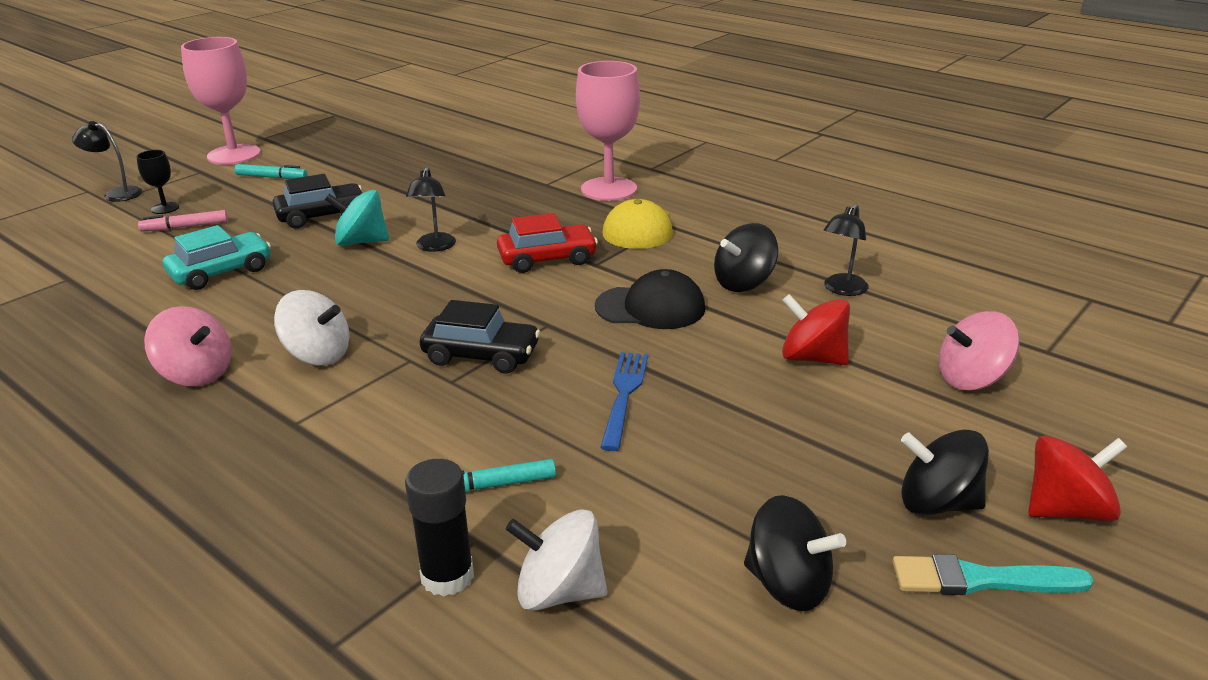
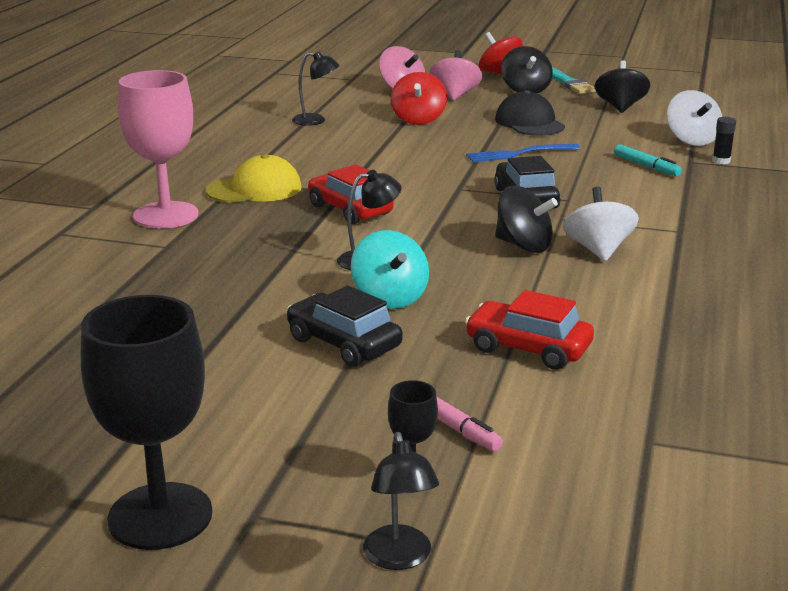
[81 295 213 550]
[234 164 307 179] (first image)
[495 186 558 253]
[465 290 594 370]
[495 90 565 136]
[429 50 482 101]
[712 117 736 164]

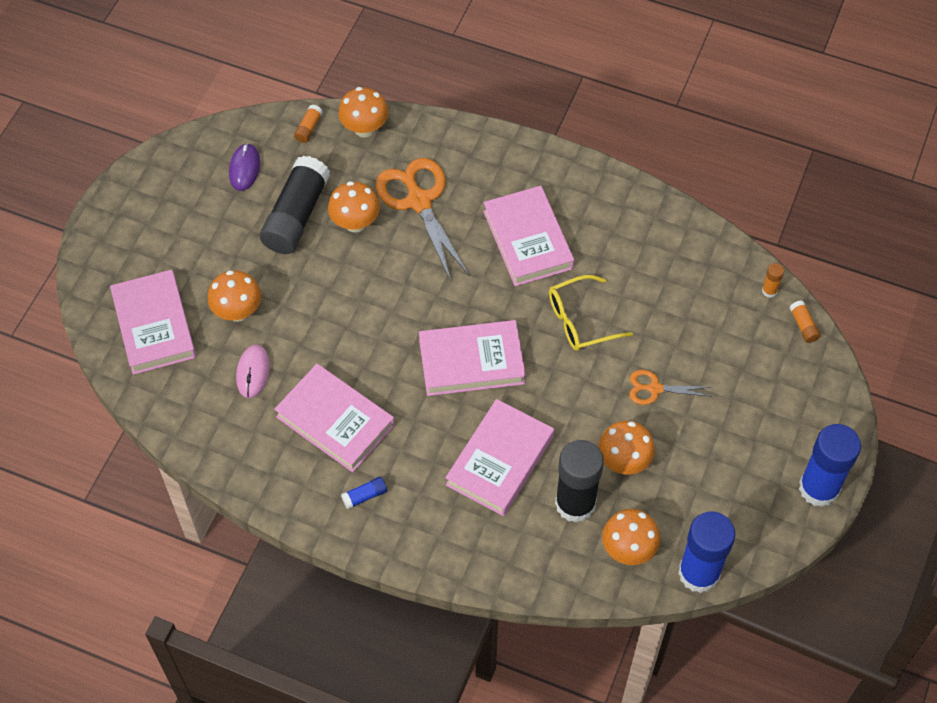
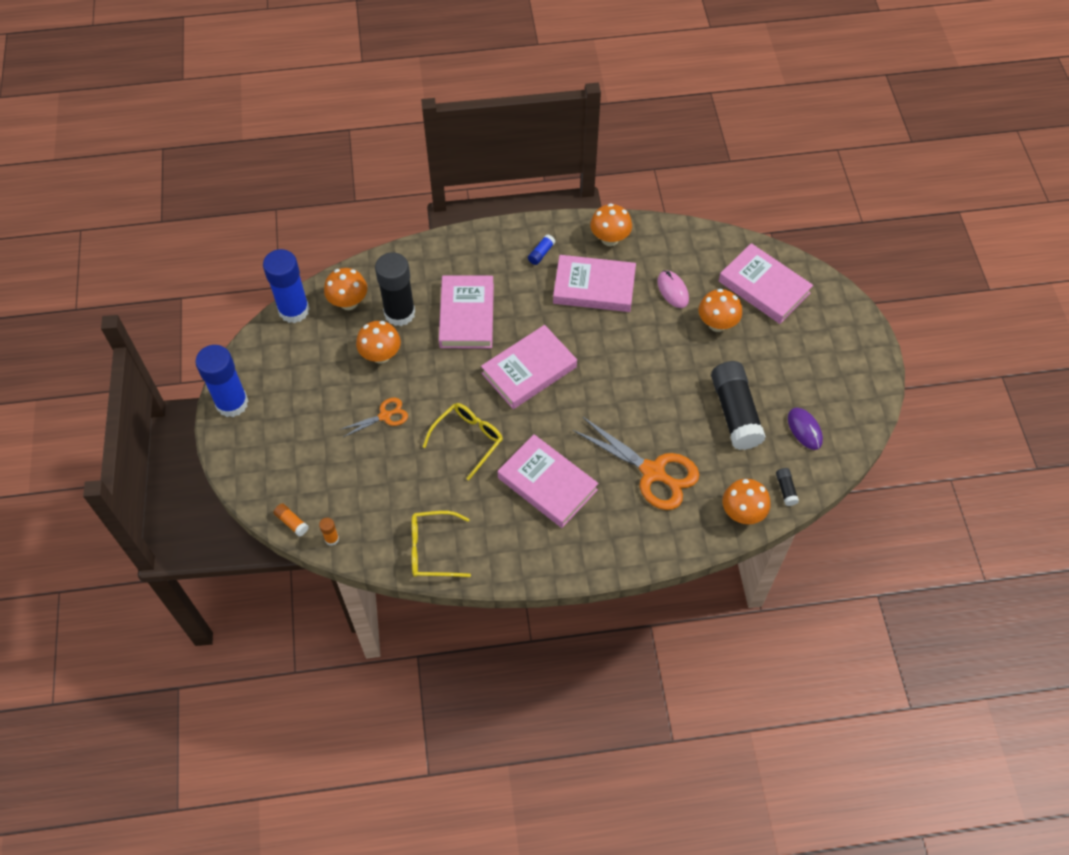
[776 468 799 506]
[590 203 632 246]
[411 511 471 577]

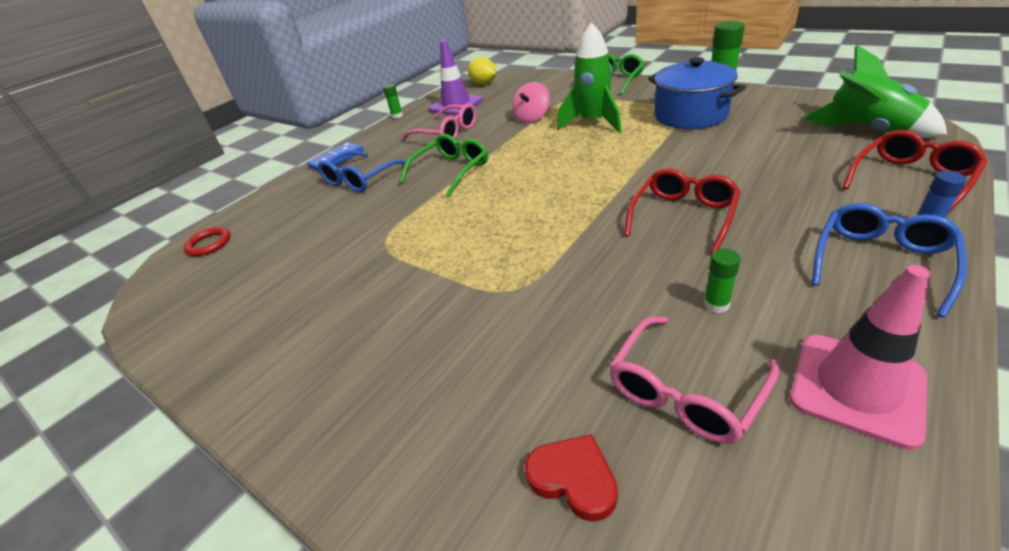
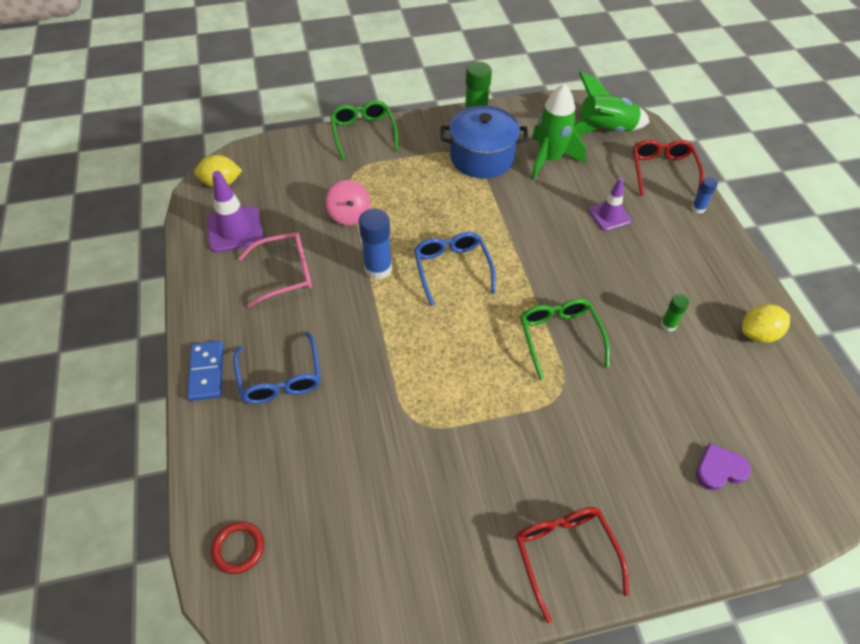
[531 83 586 180]
[383 84 403 119] (first image)
[520 298 610 380]
[515 507 629 623]
[414 232 496 306]
[742 304 790 343]
[609 316 779 444] (first image)
[695 443 751 491]
[588 178 632 231]
[358 209 392 279]

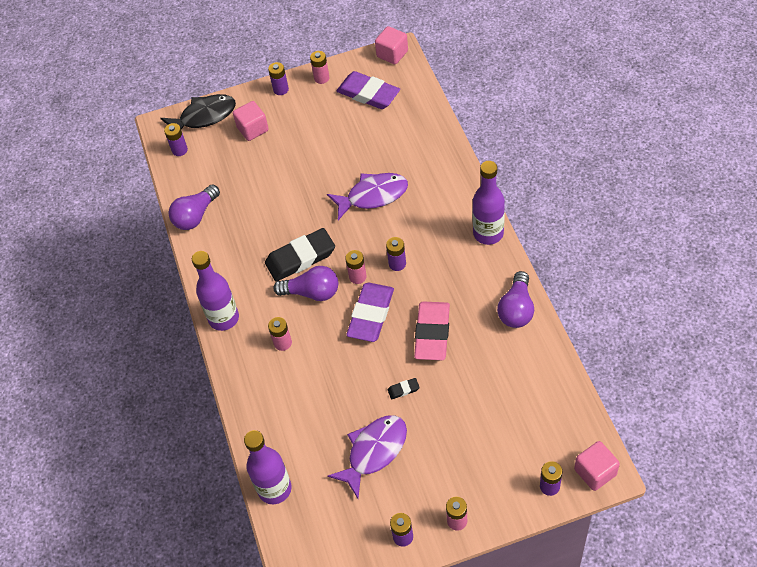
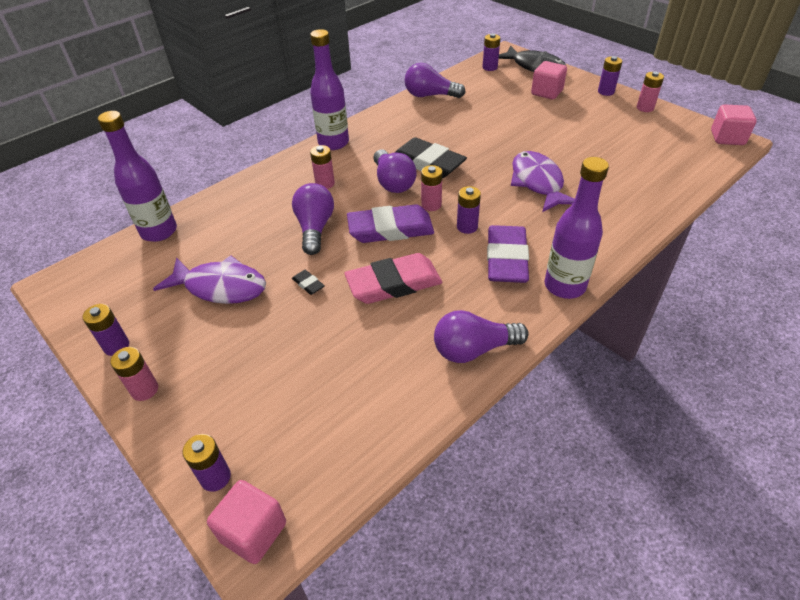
[487 225 529 283]
[511 151 575 212]
[292 183 334 255]

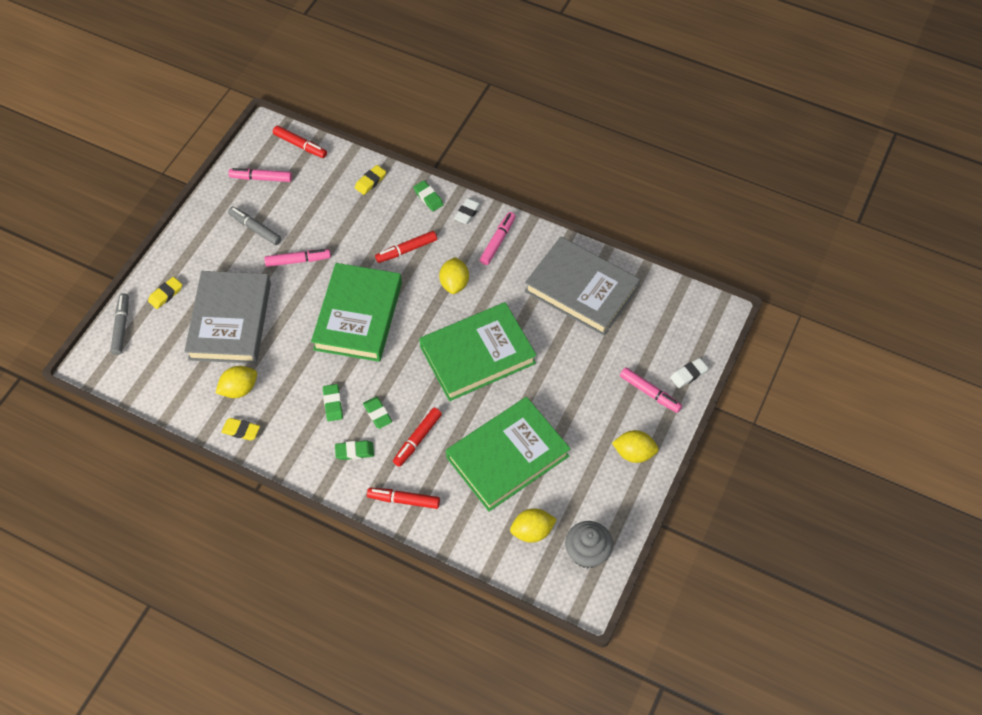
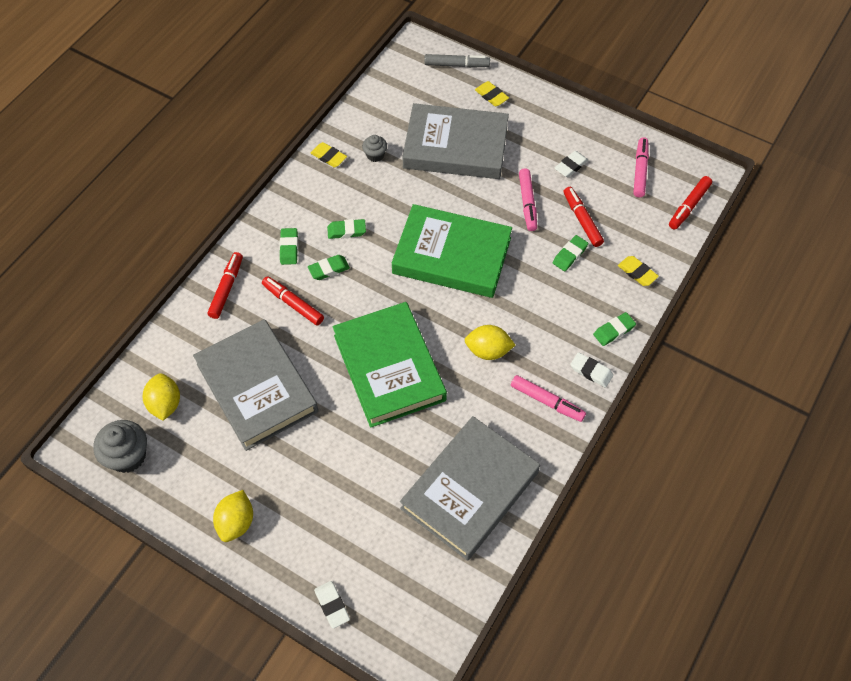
[555 151 588 178]
[564 187 604 247]
[362 135 387 162]
[620 367 682 413] (first image)
[193 319 318 451]
[311 142 347 168]
[553 235 588 271]

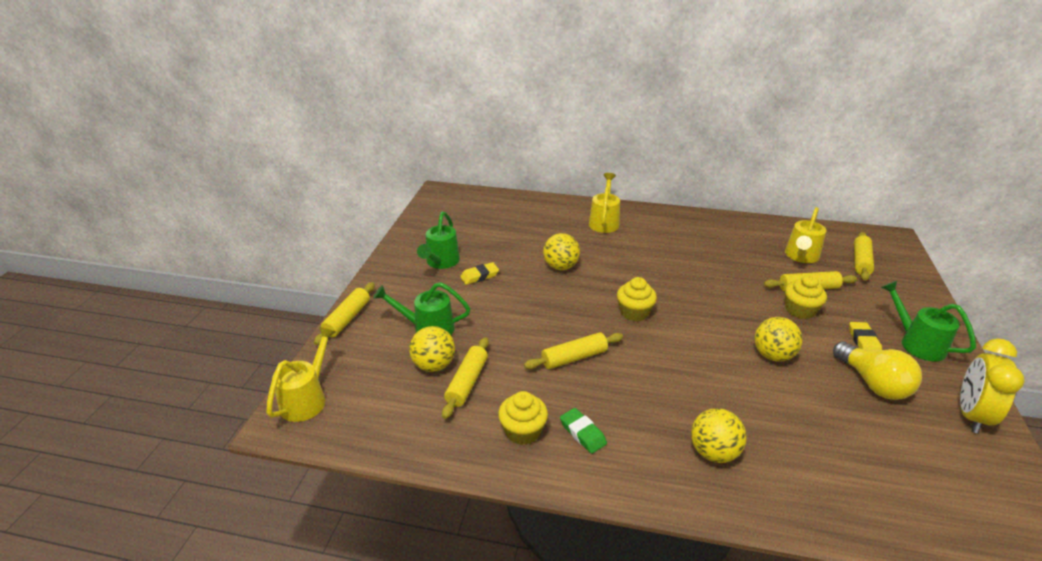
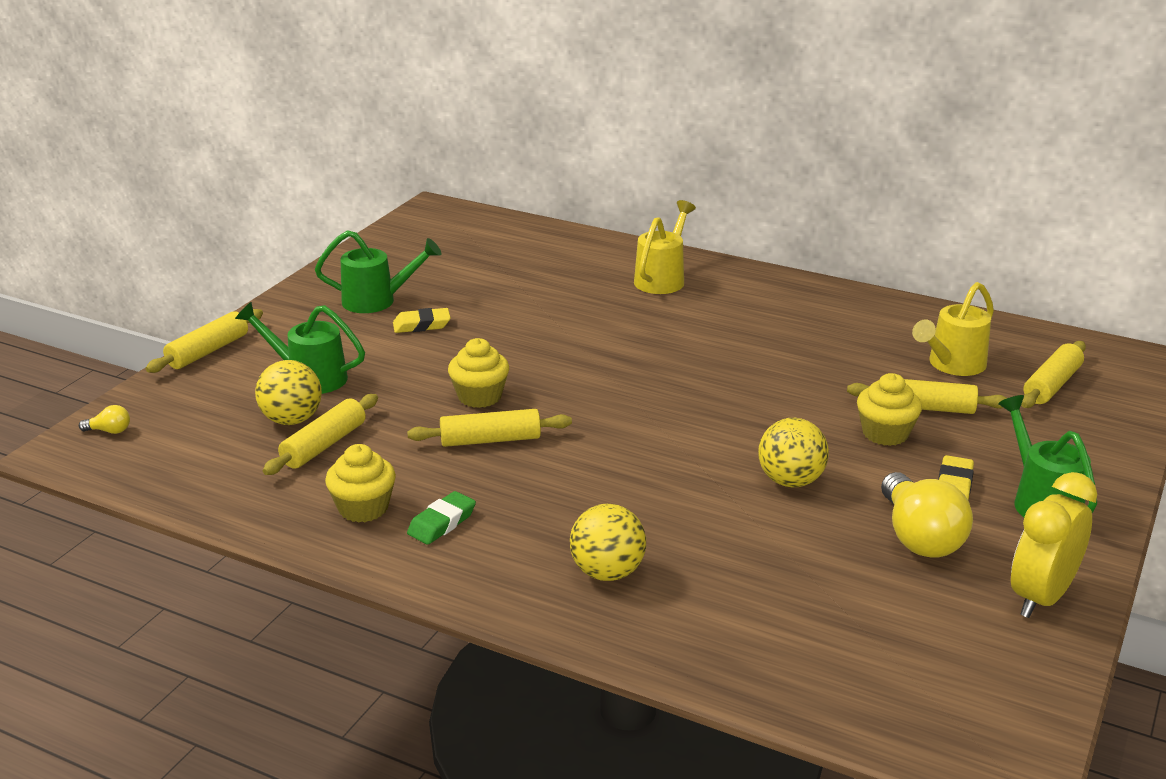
[315 230 441 313]
[543 233 580 270] (first image)
[448 338 509 408]
[79 405 130 434]
[407 491 476 545]

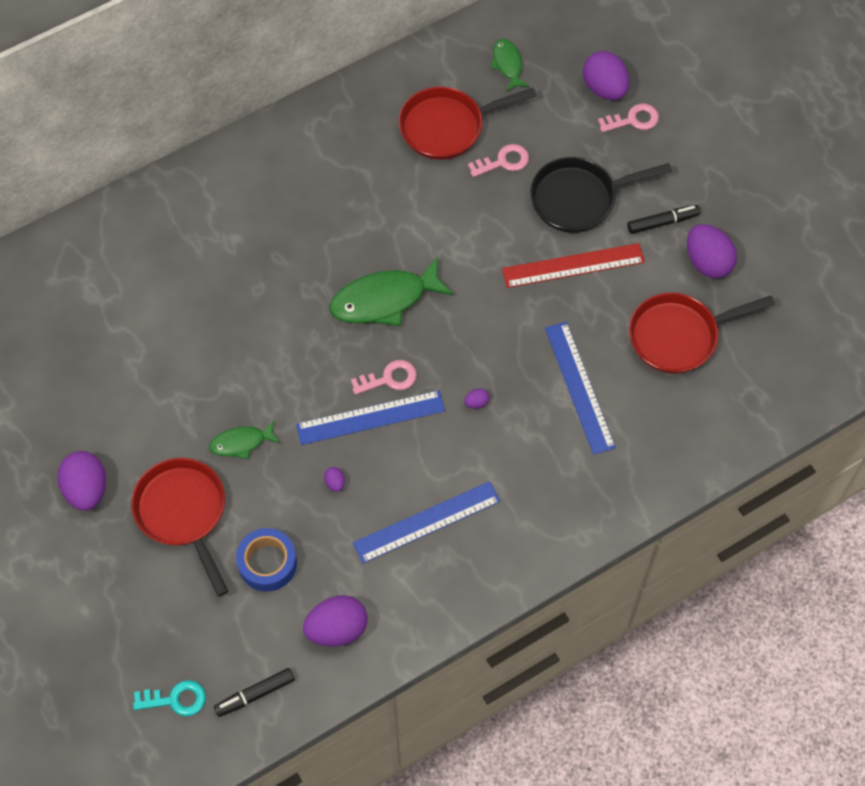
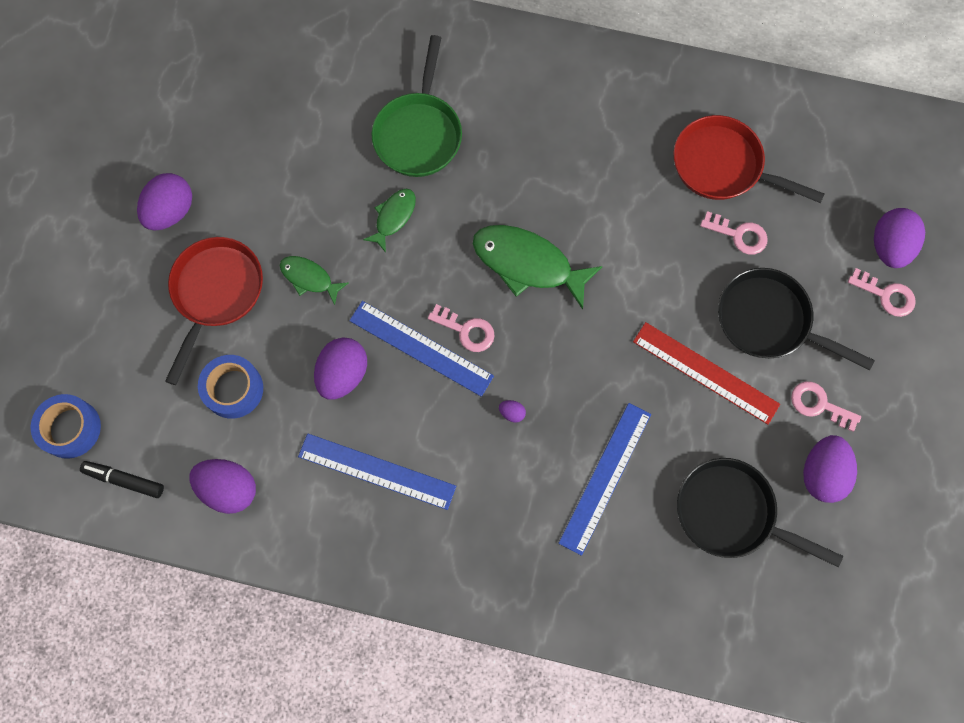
[363 189 416 252]
[791 381 861 432]
[677 458 843 567]
[314 337 367 400]
[31 394 101 459]
[371 35 462 177]

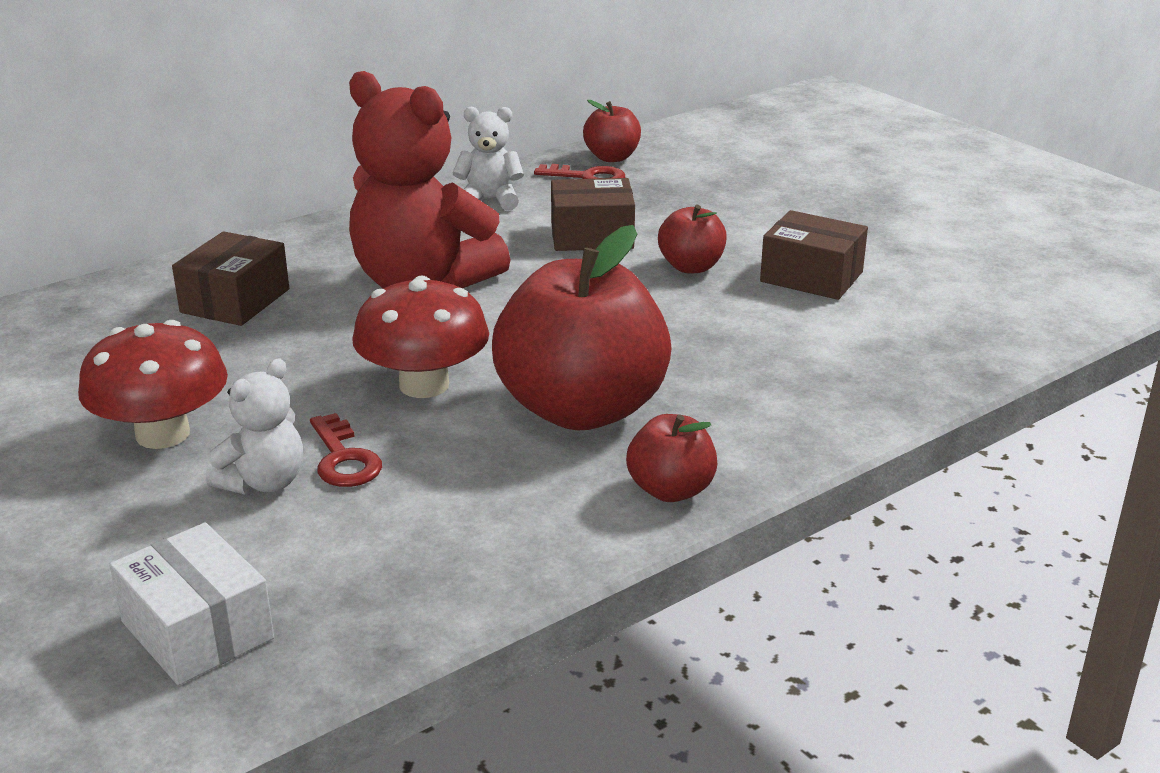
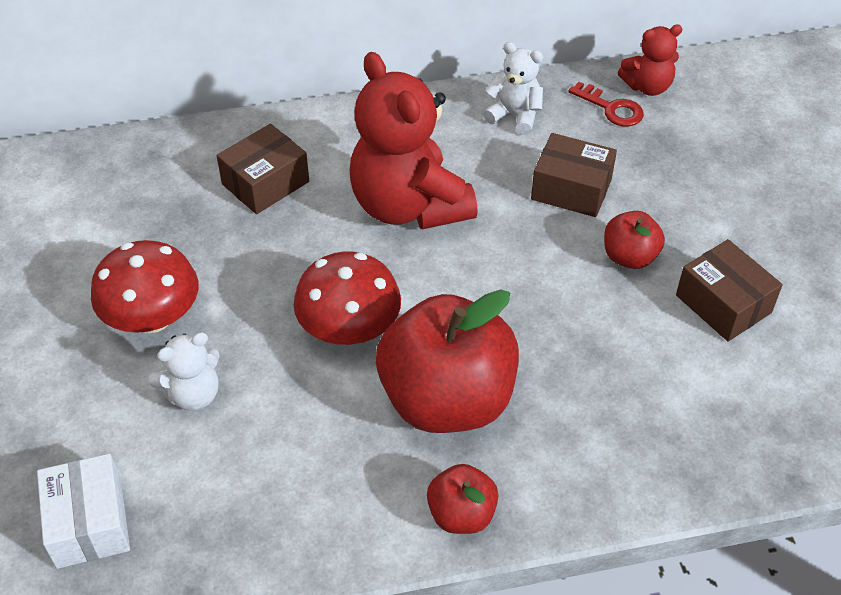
[618 24 683 96]
[310 413 382 487] (first image)

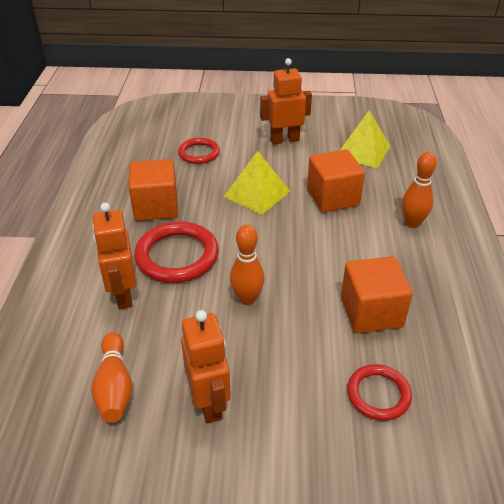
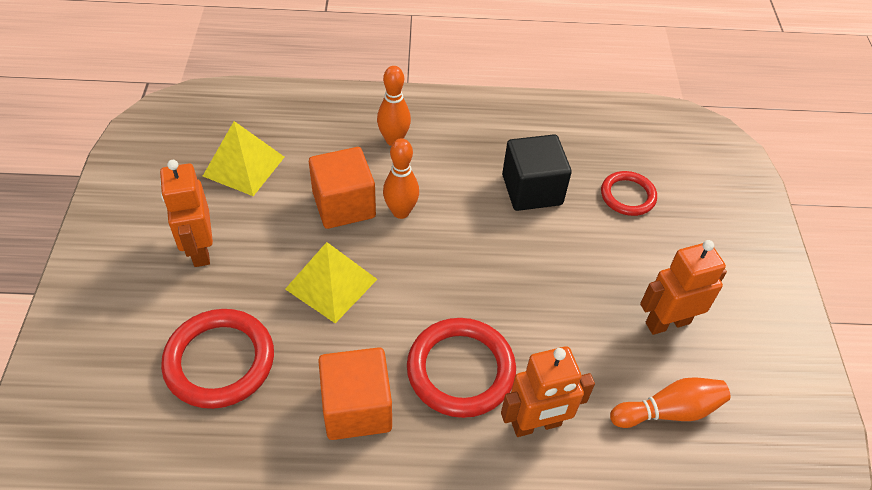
[161 309 274 409]
[383 138 419 219]
[502 134 572 211]

